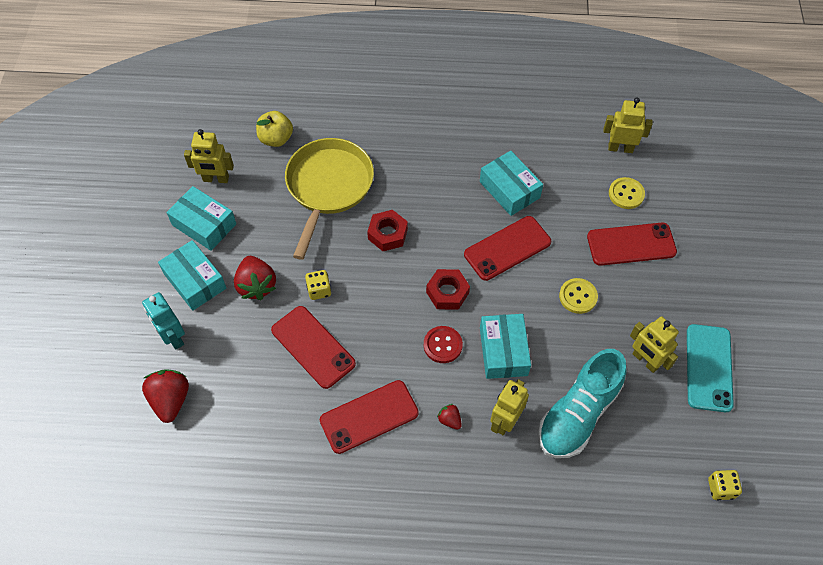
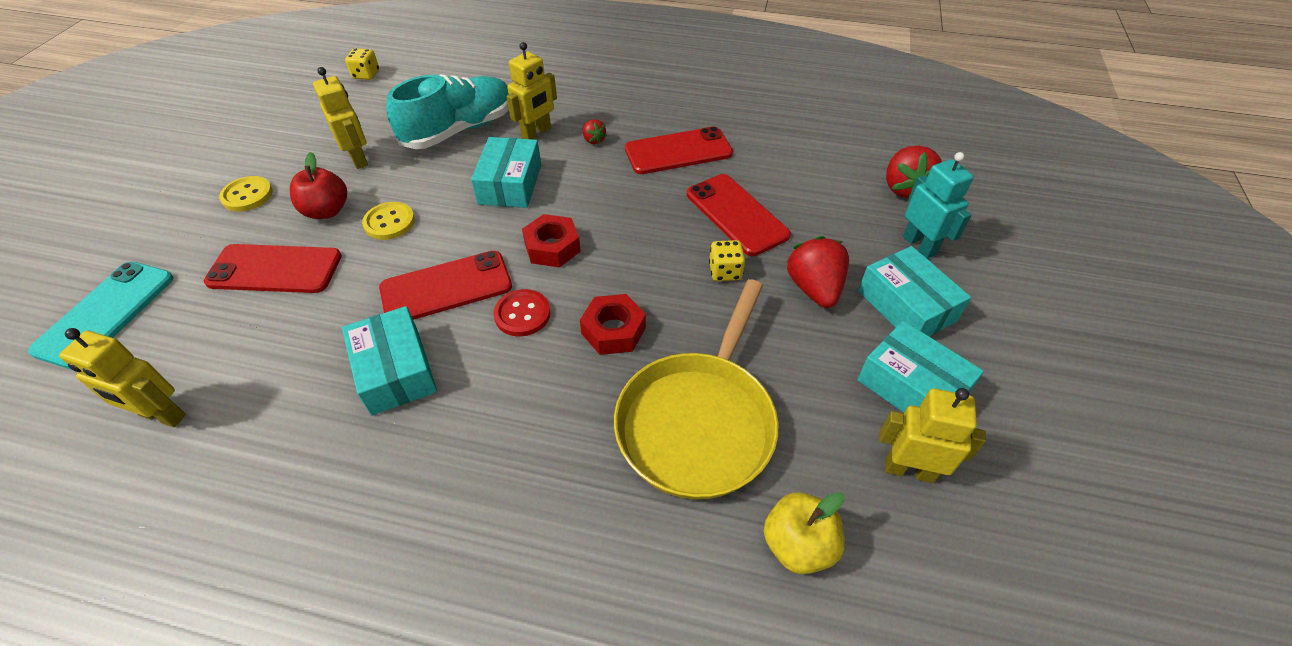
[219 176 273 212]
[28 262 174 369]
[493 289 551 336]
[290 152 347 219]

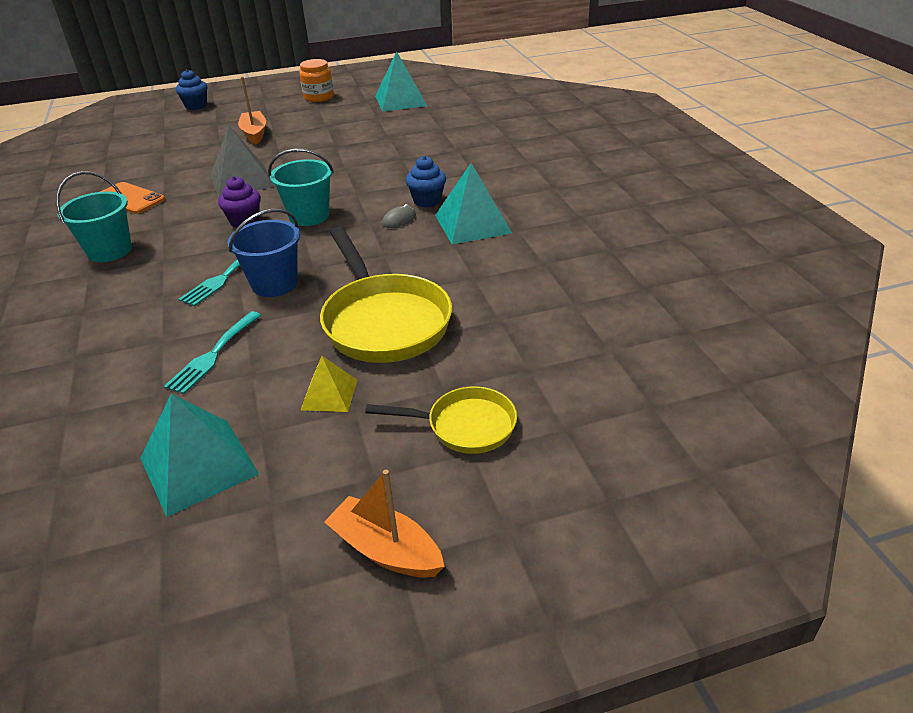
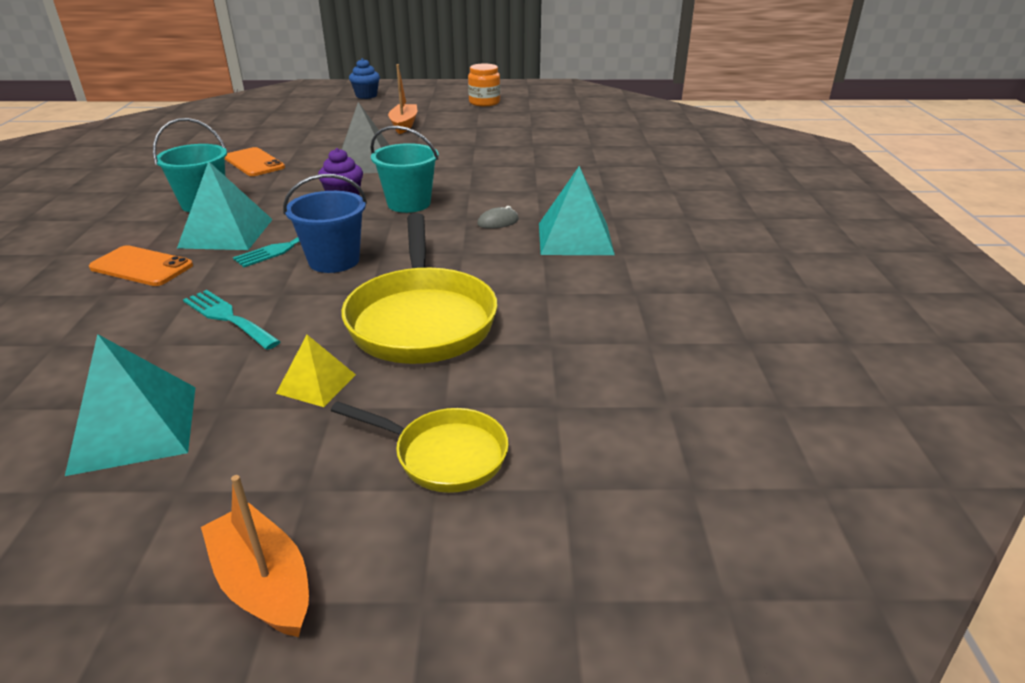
[177 161 273 250]
[406 156 446 207] (first image)
[183 290 281 350]
[89 245 193 286]

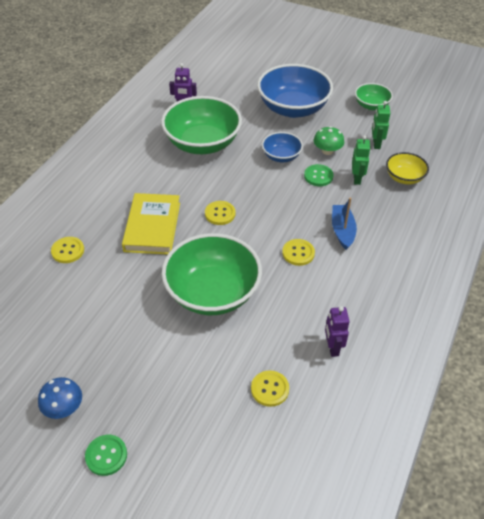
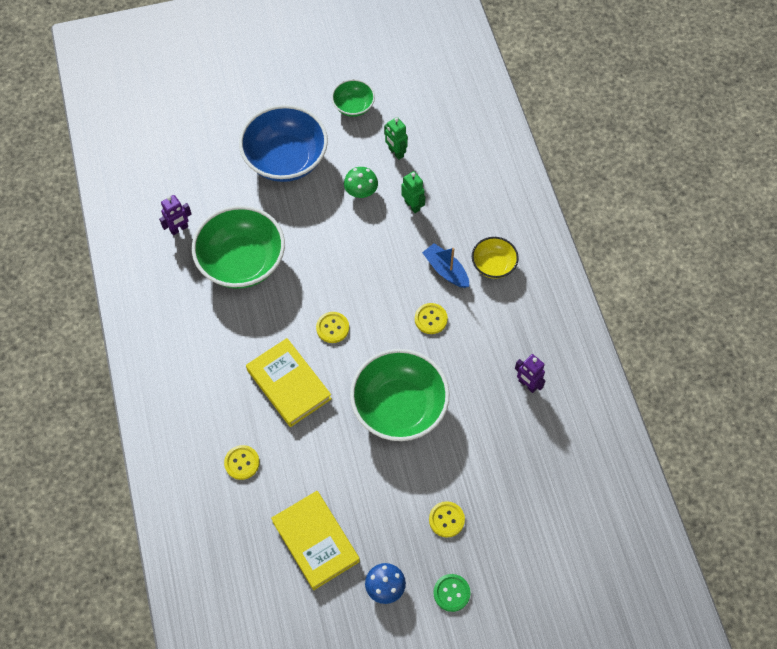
[262 132 303 162] (first image)
[472 237 519 279]
[304 164 334 186] (first image)
[429 501 465 538]
[271 491 360 590]

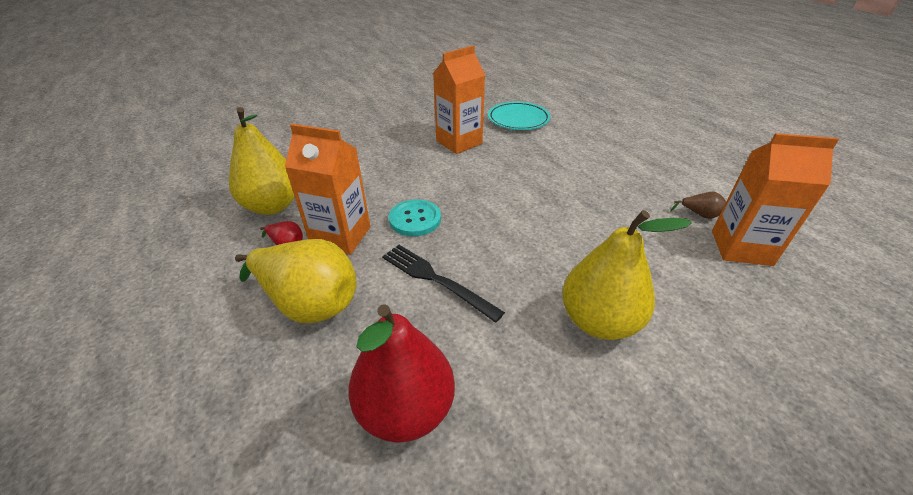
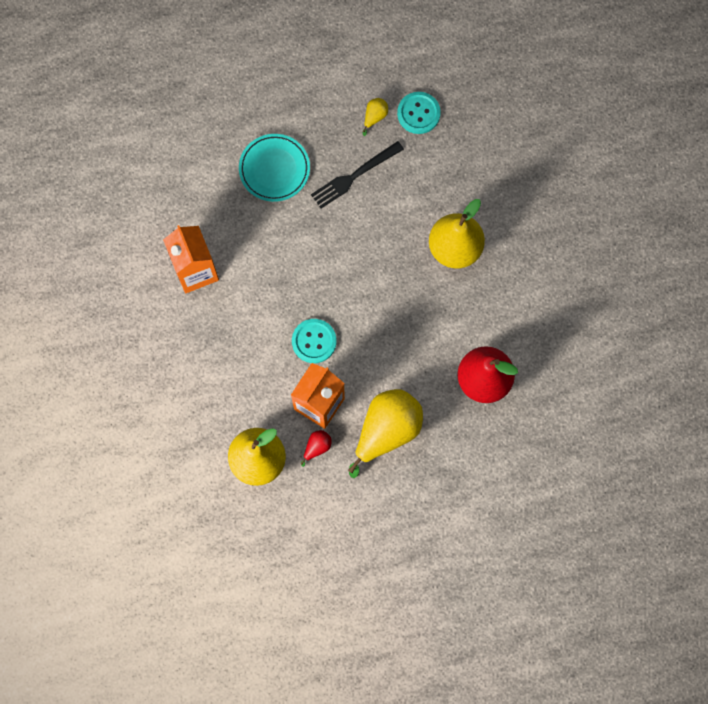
[239 134 310 202]
[397 92 441 134]
[363 98 388 136]
[311 141 404 208]

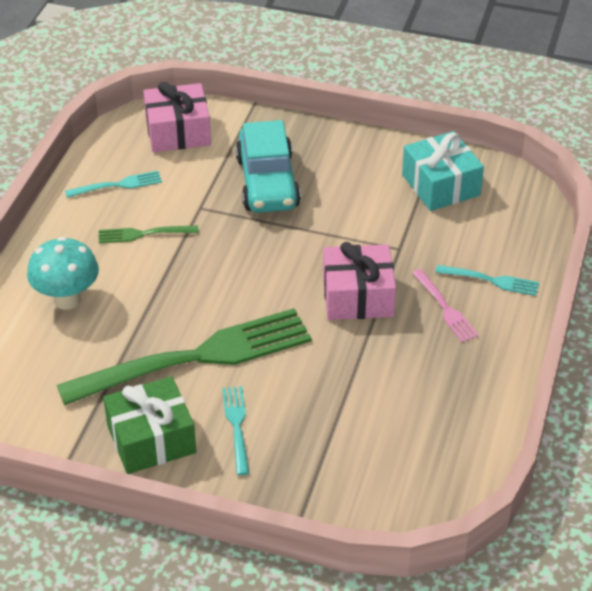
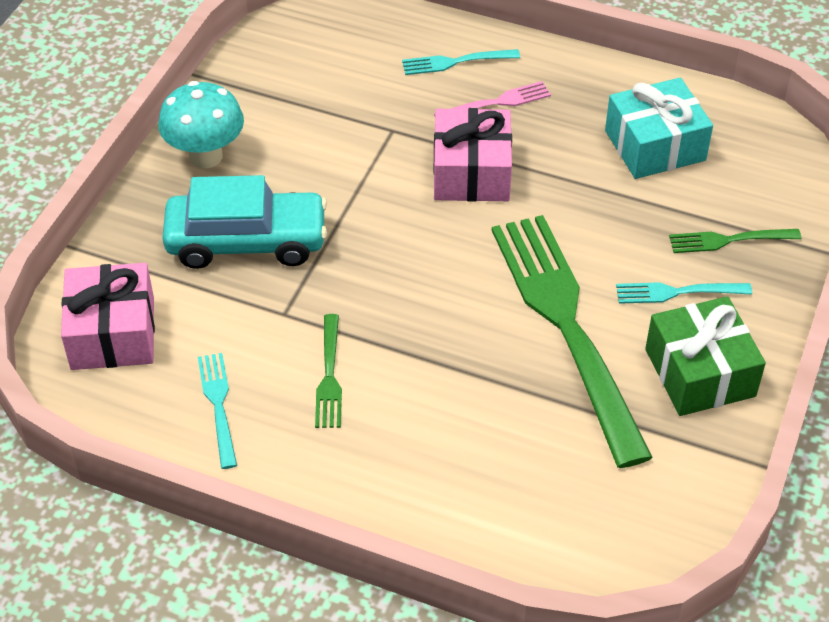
[605 78 713 179]
[158 81 244 168]
[402 49 520 75]
[669 229 801 253]

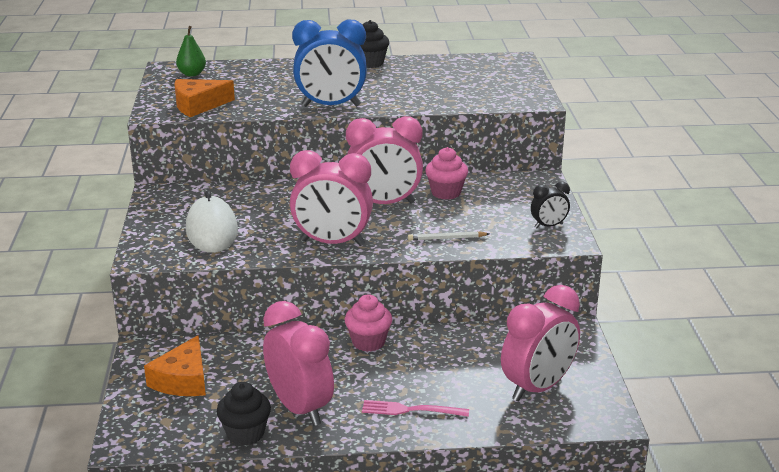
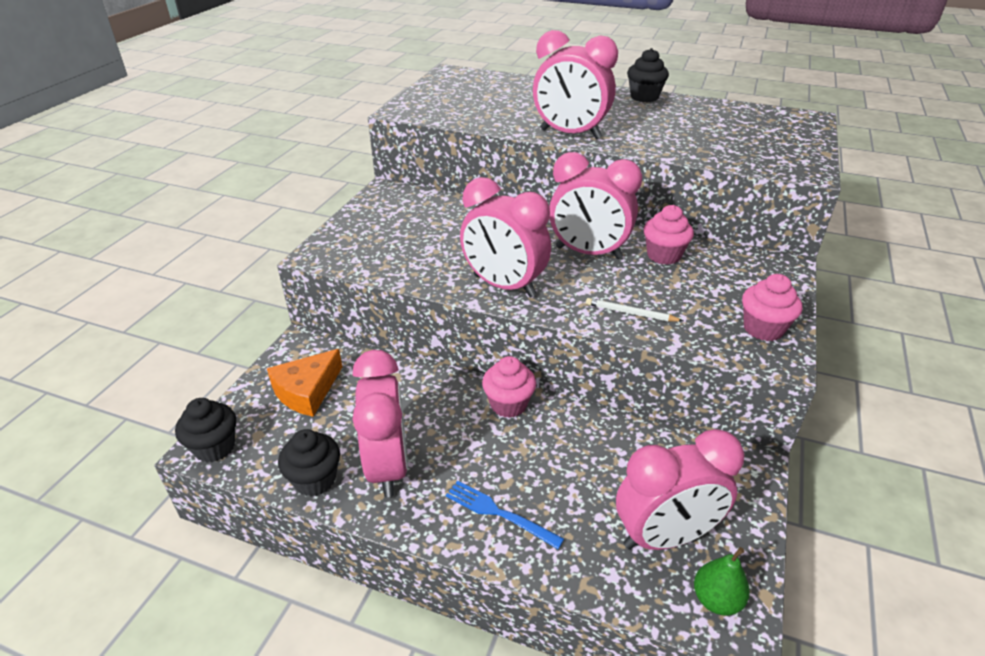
[533 30 618 139]
[694 547 750 616]
[174 79 235 117] (first image)
[742 274 802 341]
[186 191 238 253] (first image)
[446 480 564 549]
[175 398 236 462]

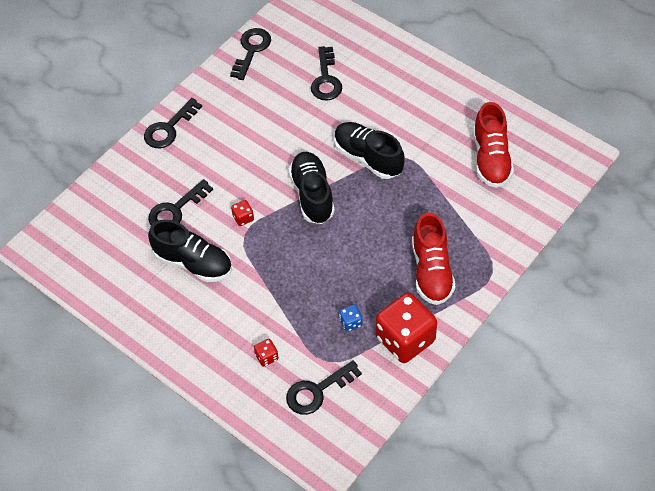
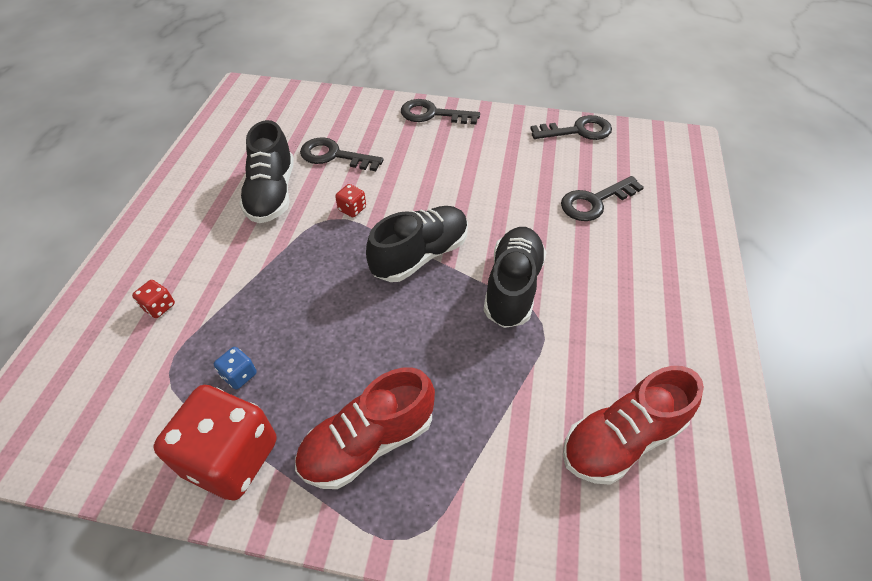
[286 360 362 415] (first image)

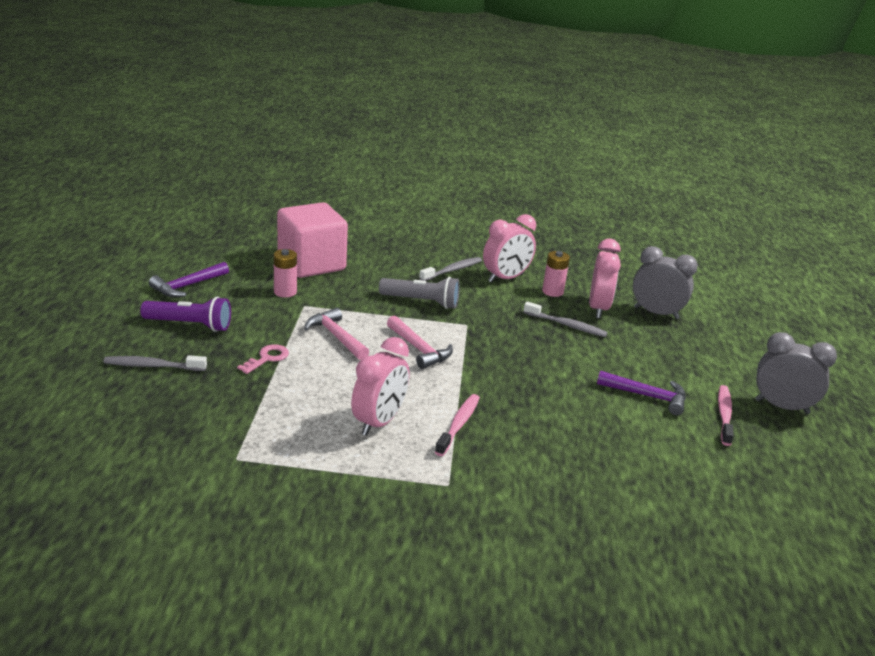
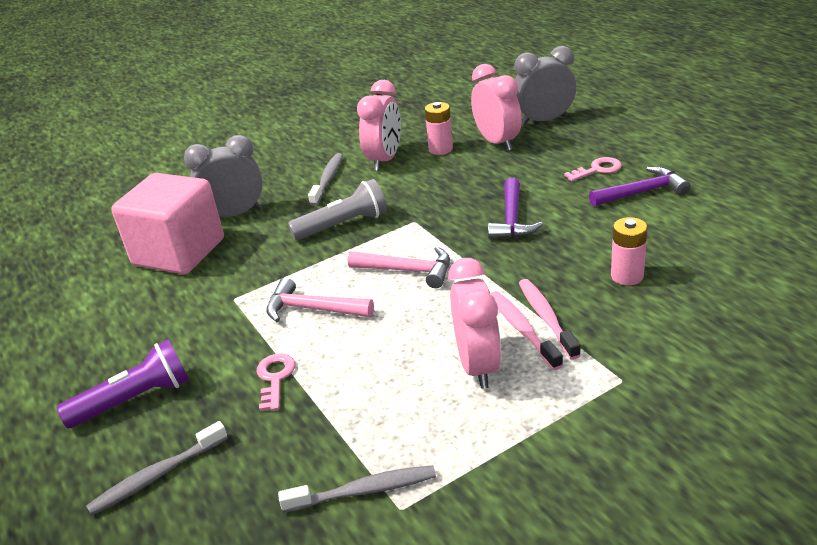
[611 217 648 285]
[488 178 543 240]
[278 465 436 513]
[184 135 263 217]
[491 291 563 370]
[564 157 622 181]

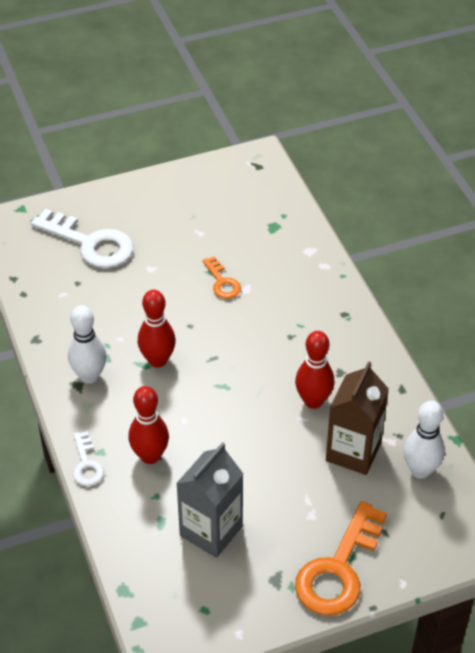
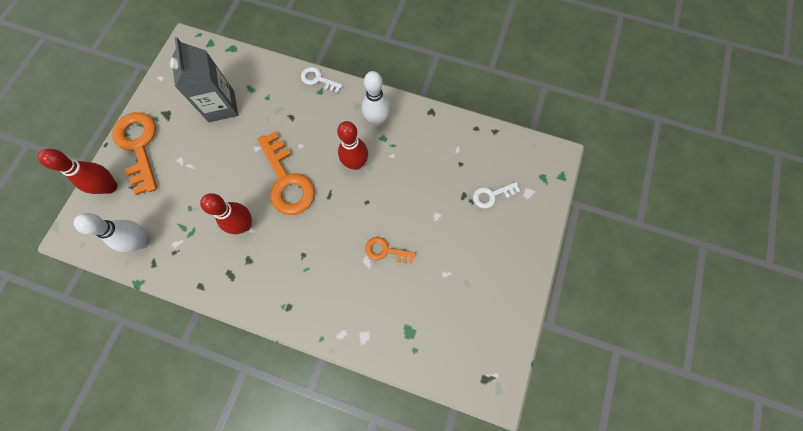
[473 182 520 209]
[326 361 389 475] (first image)
[38 149 117 194]
[257 131 315 215]

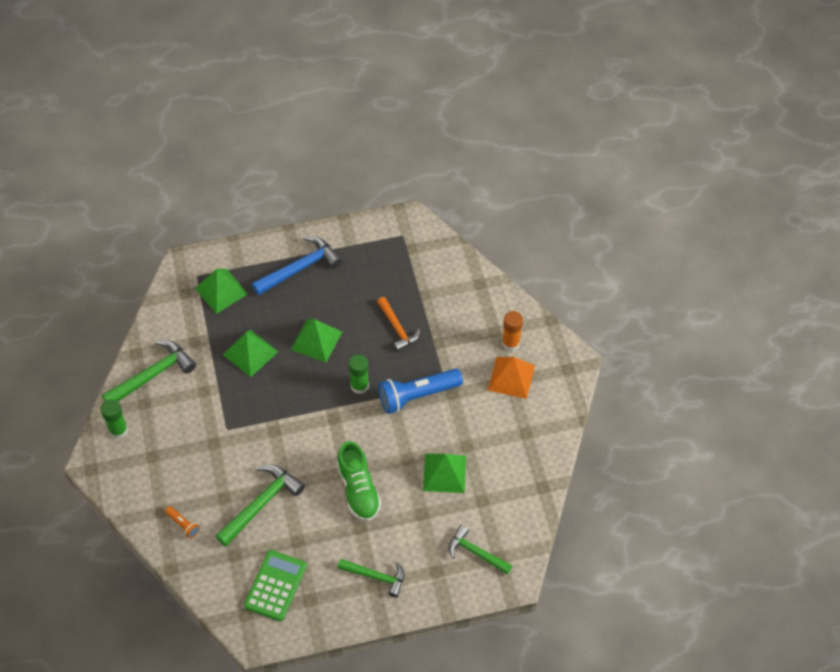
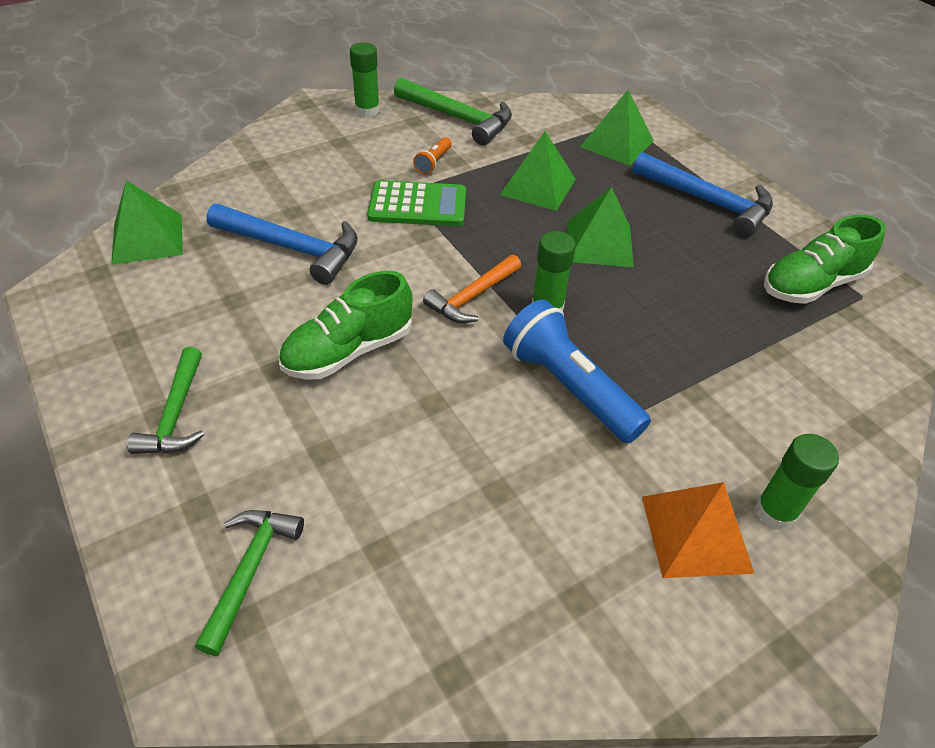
[423 254 521 323]
[755 434 839 530]
[111 180 183 265]
[207 203 358 285]
[413 137 452 175]
[367 180 466 226]
[764 215 886 304]

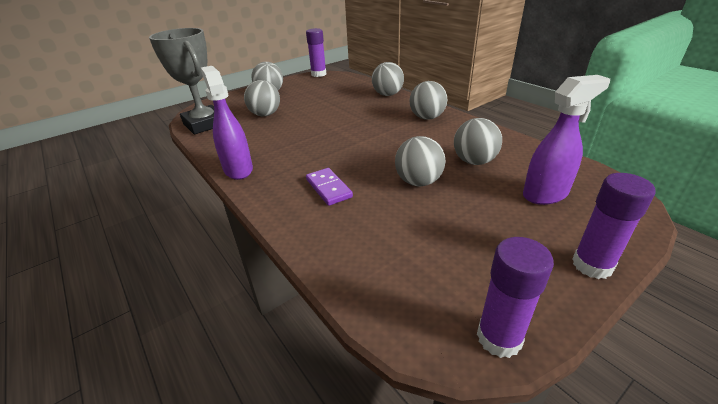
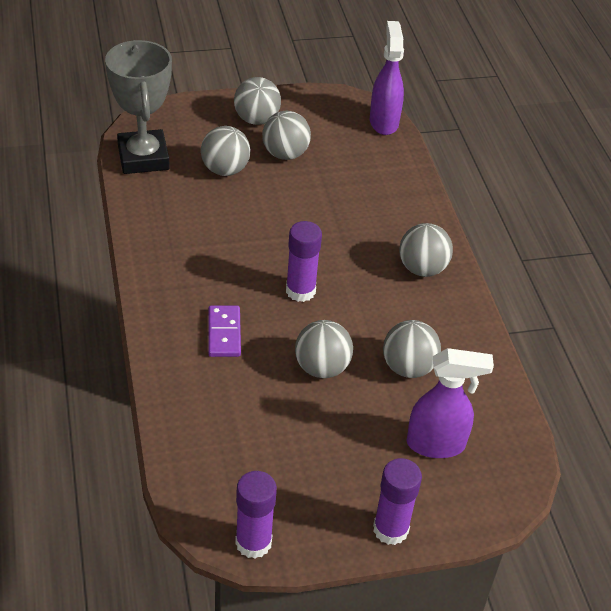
[286 221 322 302]
[262 111 311 160]
[370 21 404 135]

